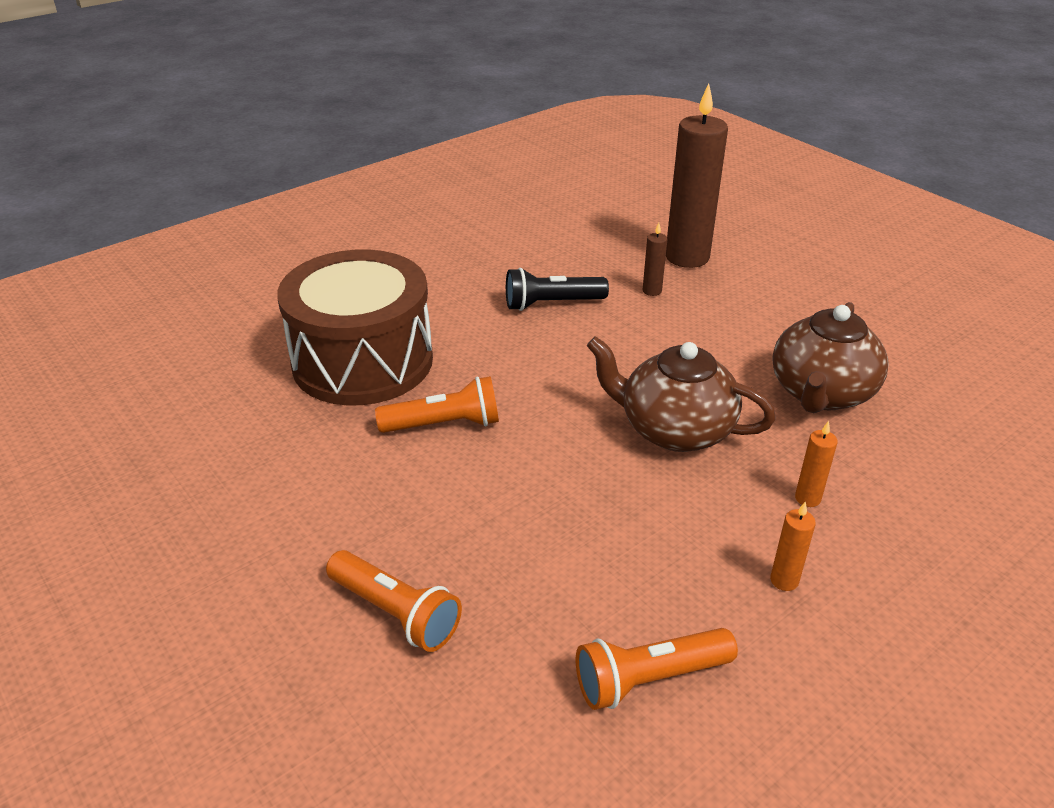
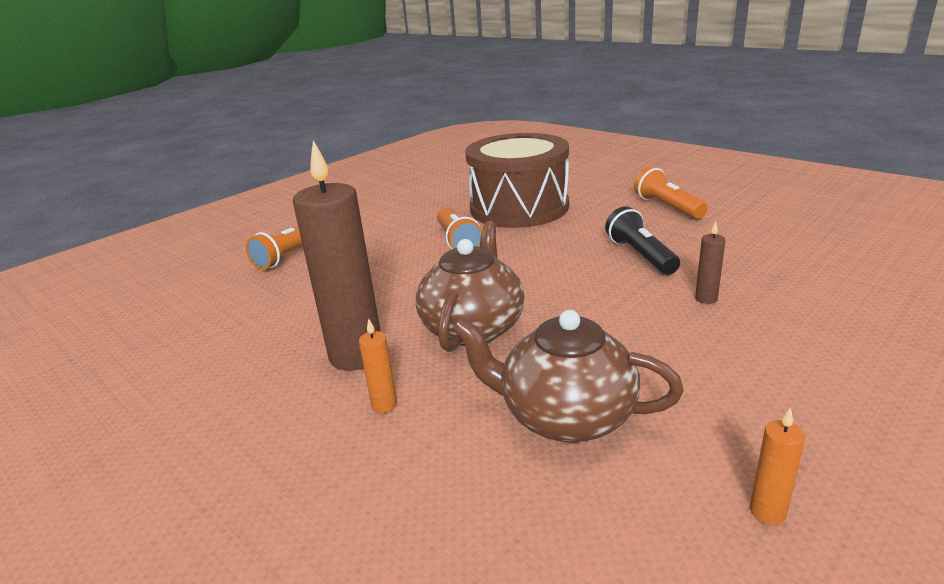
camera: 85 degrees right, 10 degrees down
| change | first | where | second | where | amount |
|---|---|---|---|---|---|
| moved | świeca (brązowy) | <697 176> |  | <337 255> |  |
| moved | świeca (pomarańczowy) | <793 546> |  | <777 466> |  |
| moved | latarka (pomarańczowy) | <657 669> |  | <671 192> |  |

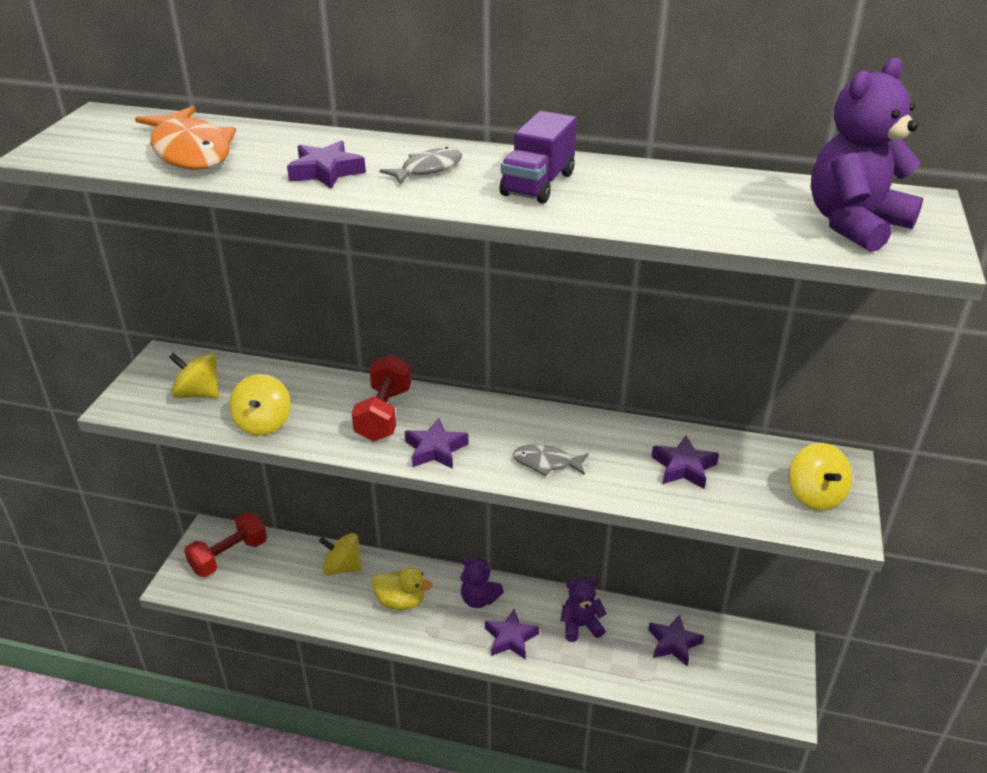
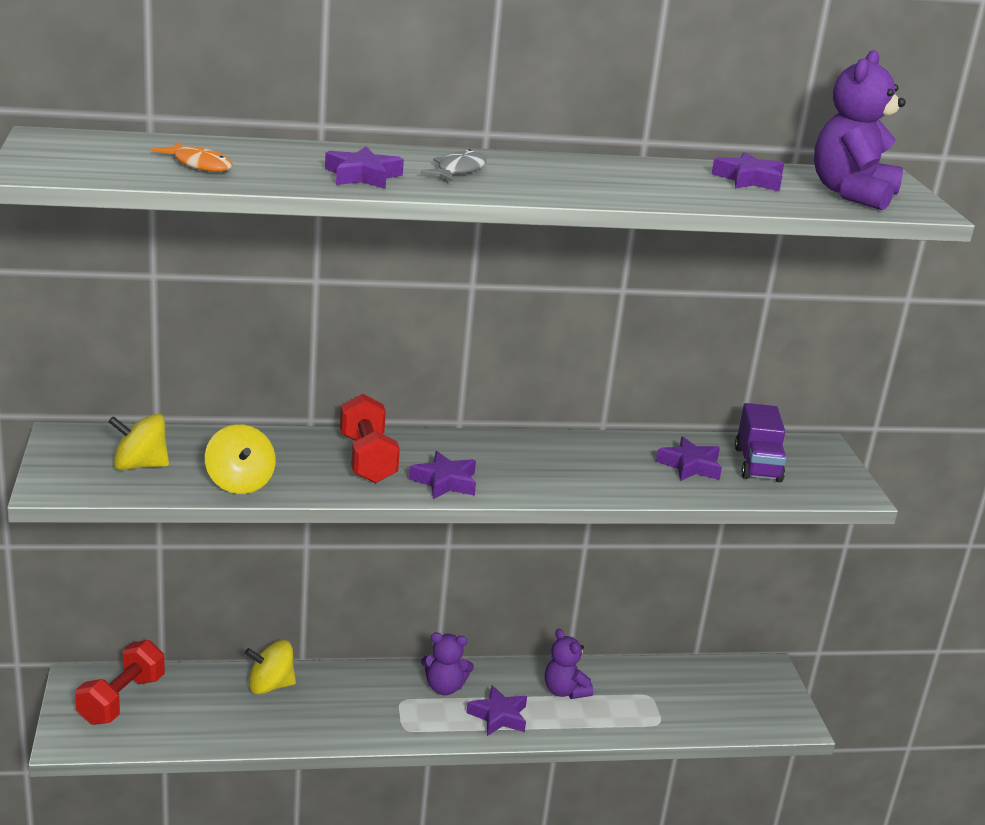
camera: 25 degrees left, 10 degrees down
| change | first | where | second | where | amount |
|---|---|---|---|---|---|
| resized | ryba (pomarańczowy) | <185 138> |  | <192 157> | x0.54 |
| moved | ciężarówka (fioletowy) | <538 157> |  | <760 442> |  |
| removed | bączek (żółty) | <820 476> |  |  |  |
| removed | ryba (szary) | <550 460> |  |  |  |
| removed | kaczka (żółty) | <402 589> |  |  |  |
| turned | miś (fioletowy) | <584 609> |  | <569 664> | 90 degrees counterclockwise |
| moved | gwiazda (fioletowy) | <676 640> |  | <748 171> |  |

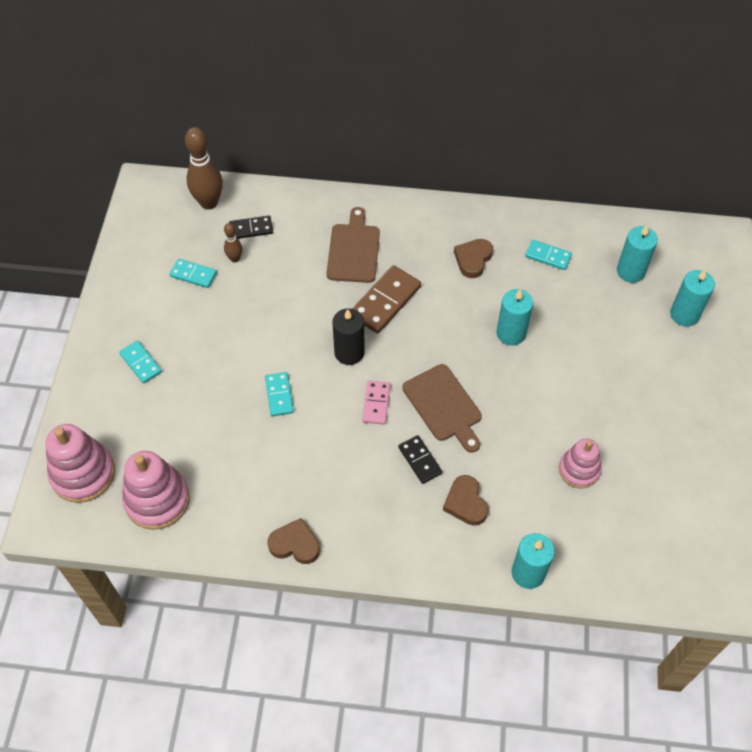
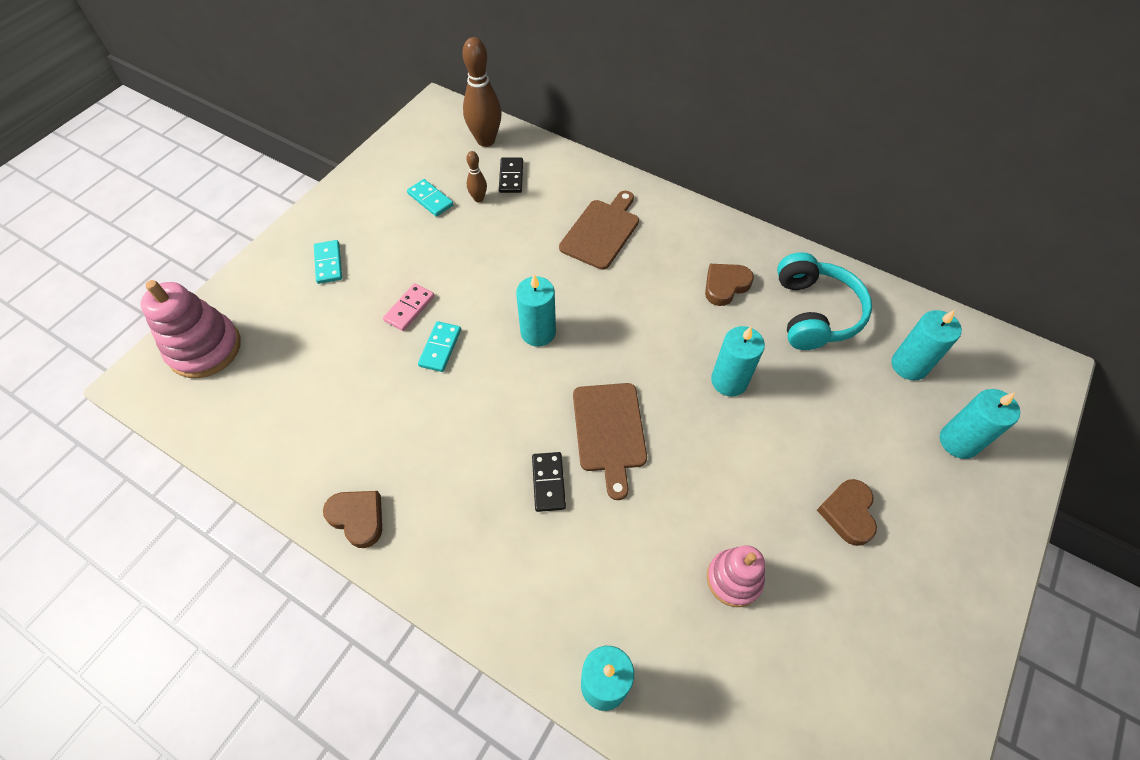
camera: 25 degrees right, 0 degrees up
| change | first | where | second | where | amount |
|---|---|---|---|---|---|
| turned | kostka domina (czarny) | <251 227> |  | <511 175> | 75 degrees clockwise |
| replaced | kostka domina (turkusowy) | <548 255> | słuchawki (turkusowy) | <824 301> |  |
| removed | kostka domina (brązowy) | <386 299> |  |  |  |
| recoloured | świeca (czarny) | <348 336> | świeca (turkusowy) | <536 310> |  |
| moved | kostka domina (różowy) | <376 402> |  | <409 307> |  |
| removed | zabawka nakładanka (różowy) | <156 490> |  |  |  |
| moved | serce (brązowy) | <465 500> |  | <847 512> |  |

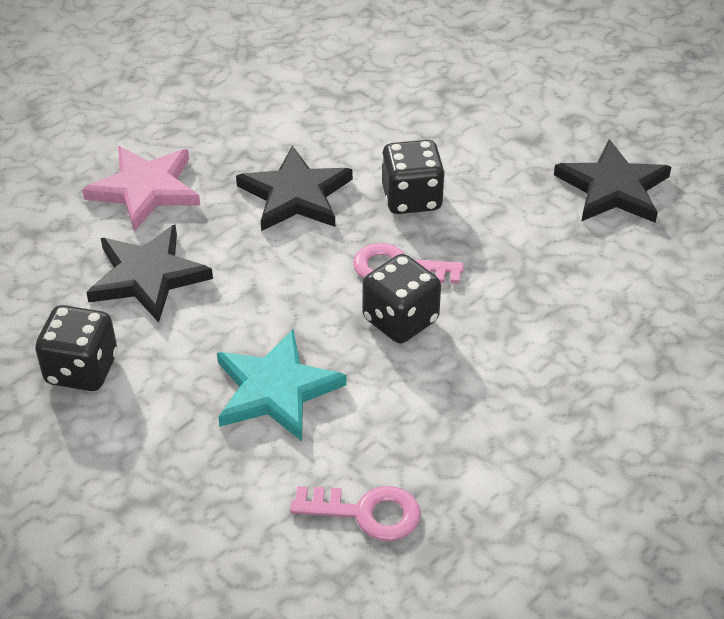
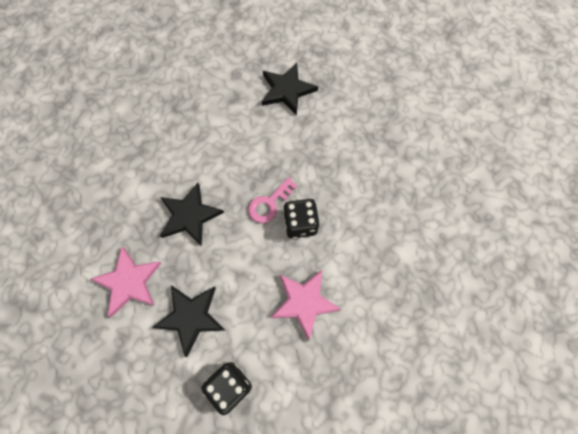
camera: 55 degrees left, 25 degrees up
| change | first | where | second | where | amount |
|---|---|---|---|---|---|
| removed | kostka do gry (czarny) | <413 177> |  |  |  |
| recoloured | gwiazda (turkusowy) | <282 385> | gwiazda (różowy) | <306 305> |  |
| removed | klucz (różowy) | <355 513> |  |  |  |

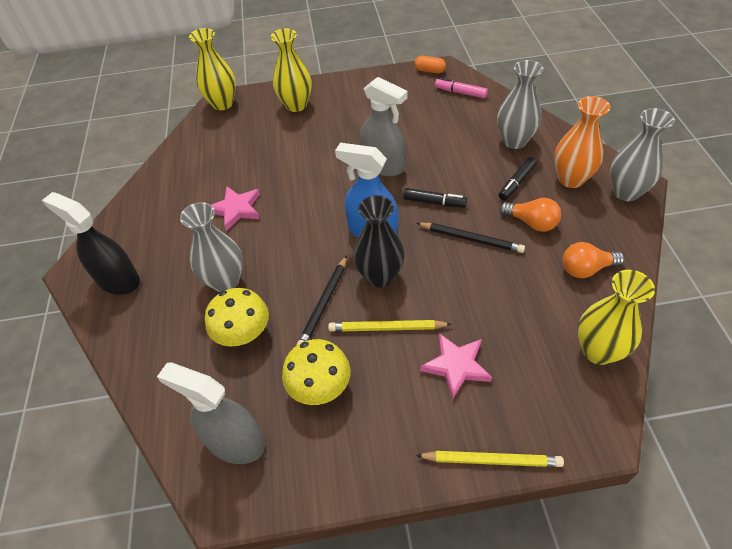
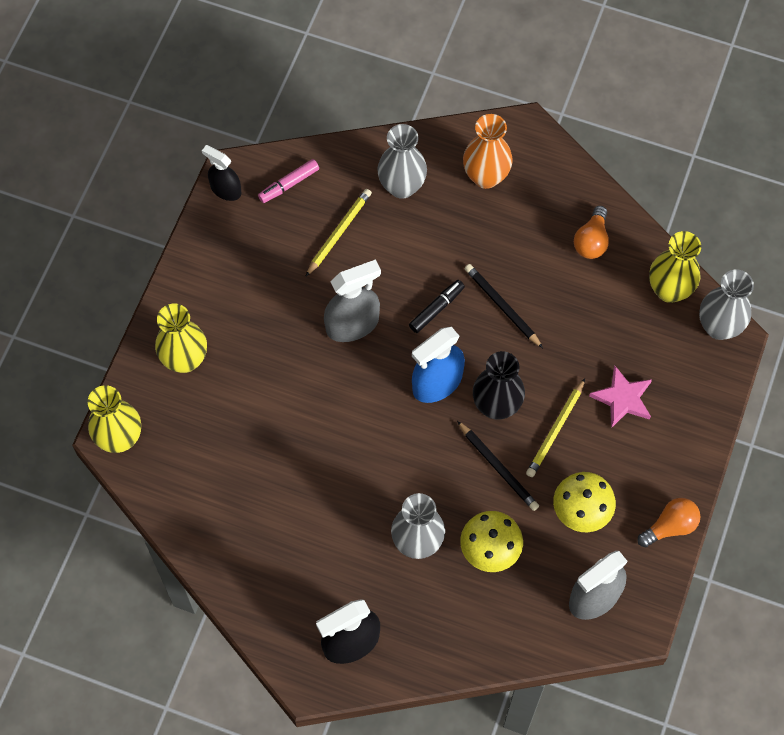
camera: 65 degrees left, 15 degrees up
| change | first | where | second | where | amount |
|---|---|---|---|---|---|
| replaced | kapsułka (pomarańczowy) | <430 64> | spryskiwacz (czarny) | <221 173> |  |
| moved | wazon (szary) | <642 154> |  | <726 305> |  |
| removed | flamaster (czarny) | <518 179> |  |  |  |
| removed | gwiazda (różowy) | <235 208> |  |  |  |
| moved | żarówka (pomarańczowy) | <530 215> |  | <669 522> |  |
| turned | ołówek (czarny) | <471 238> |  | <503 306> | 90 degrees counterclockwise |
| moved | ołówek (żółty) | <489 459> |  | <338 233> |  |

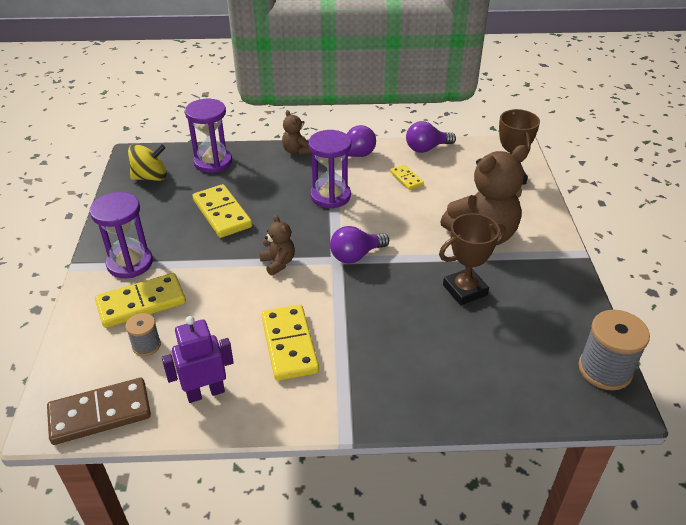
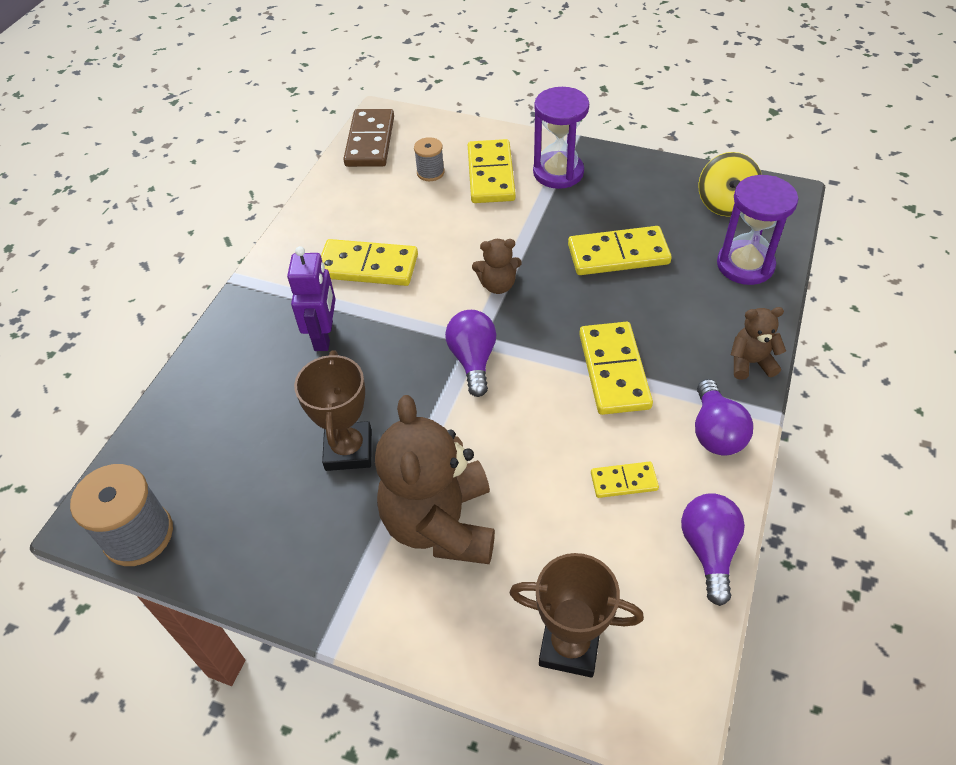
camera: 115 degrees right, 10 degrees up
| change | first | where | second | where | amount |
|---|---|---|---|---|---|
| replaced | klepsydra (fioletowy) | <329 169> | kostka domina (żółty) | <616 368> |  |
| moved | robot (fioletowy) | <198 359> |  | <311 298> |  |

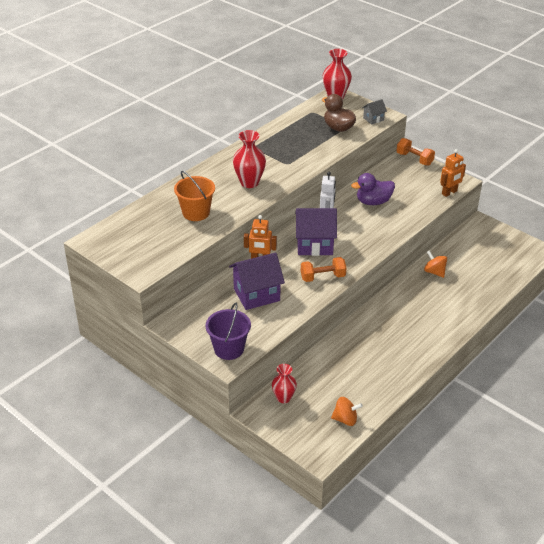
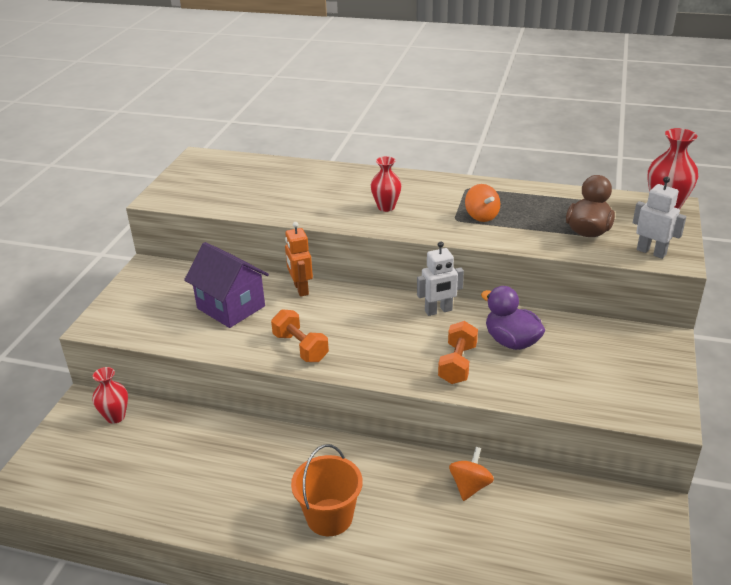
camera: 65 degrees right, 5 degrees down
| change | first | where | second | where | amount |
|---|---|---|---|---|---|
| replaced | domek (szary) | <374 112> | robot (biały) | <659 217> |  |
| resized | wazon (czerwony) | <249 159> |  | <386 184> | x0.66 |
| moved | hantel (pomarańczowy) | <415 152> |  | <458 352> |  |
| removed | robot (pomarańczowy) | <453 173> |  |  |  |
| moved | wiadro (pomarańczowy) | <194 196> |  | <327 490> |  |
| removed | domek (fioletowy) | <316 232> |  |  |  |
| removed | wiadro (fioletowy) | <228 331> |  |  |  |
| moved | bączek (pomarańczowy) | <347 411> |  | <482 203> |  |

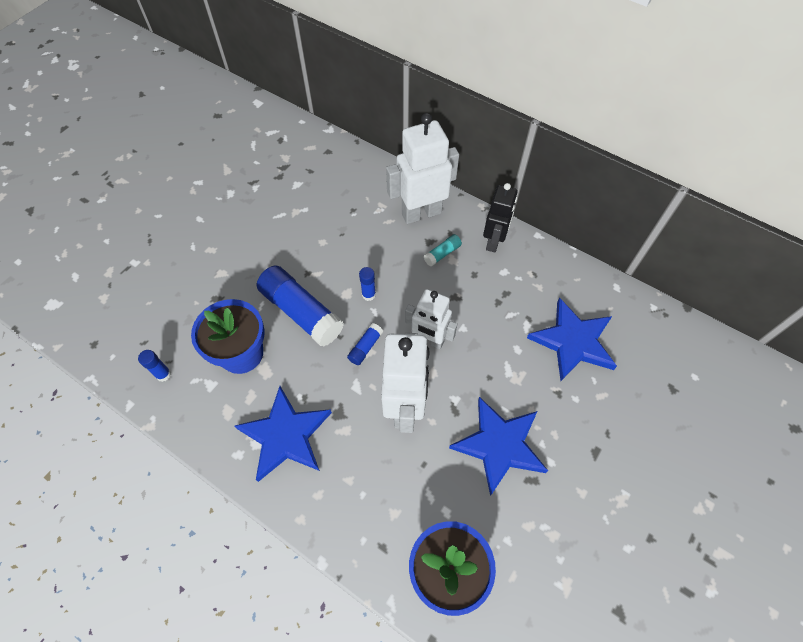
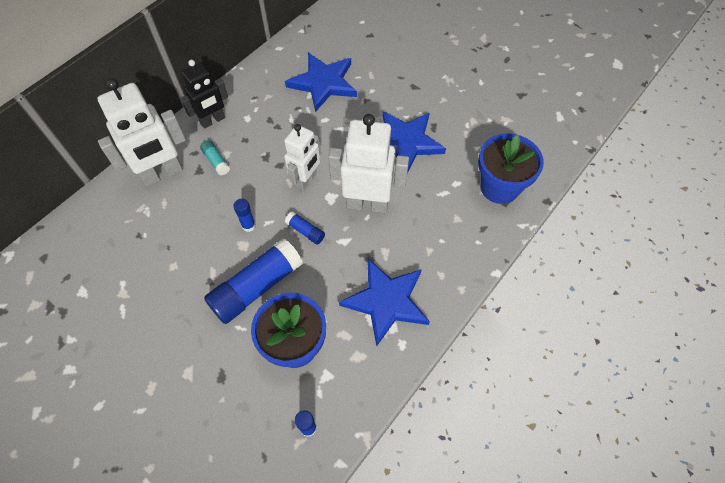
camera: 85 degrees left, 0 degrees up
| change | first | where | second | where | amount |
|---|---|---|---|---|---|
| turned | robot (biały) | <422 168> |  | <142 132> | 105 degrees counterclockwise |
| turned | robot (czarny) | <500 218> |  | <204 94> | 120 degrees clockwise |

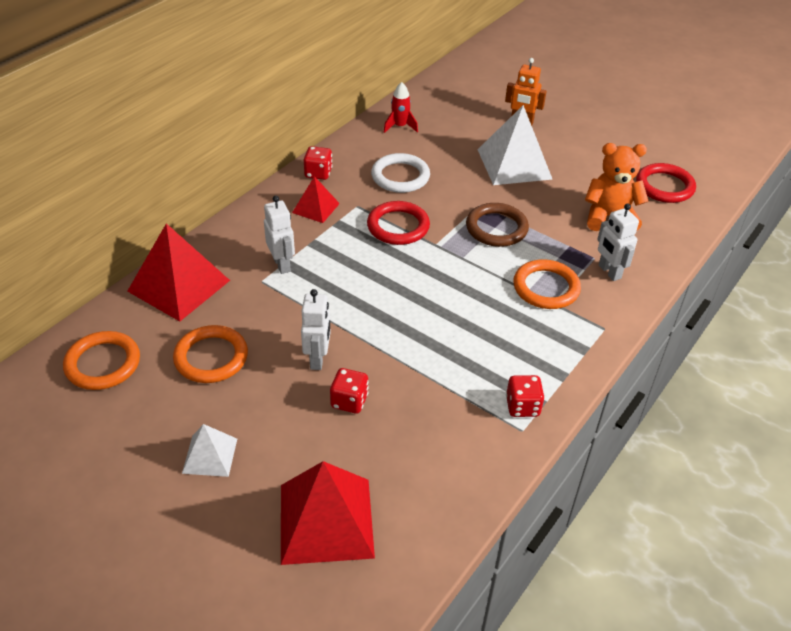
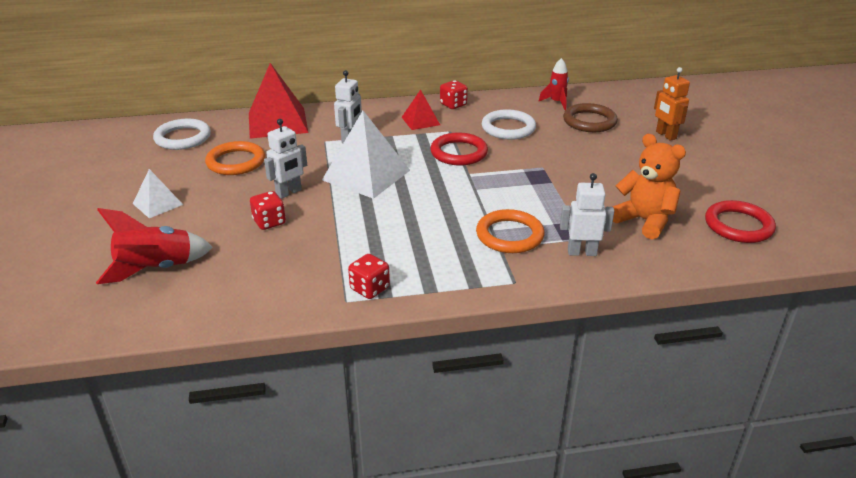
camera: 45 degrees right, 10 degrees down
| change | first | where | second | where | amount |
|---|---|---|---|---|---|
| moved | piramida (biały) | <515 145> |  | <366 155> |  |
| moved | pierścień (brązowy) | <497 225> |  | <590 117> |  |
| turned | robot (biały) | <618 242> |  | <587 214> | 75 degrees clockwise |
| recoloured | pierścień (pomarańczowy) | <101 360> | pierścień (biały) | <182 134> |  |
| replaced | piramida (czerwony) | <328 513> | rakieta (czerwony) | <154 246> |  |

